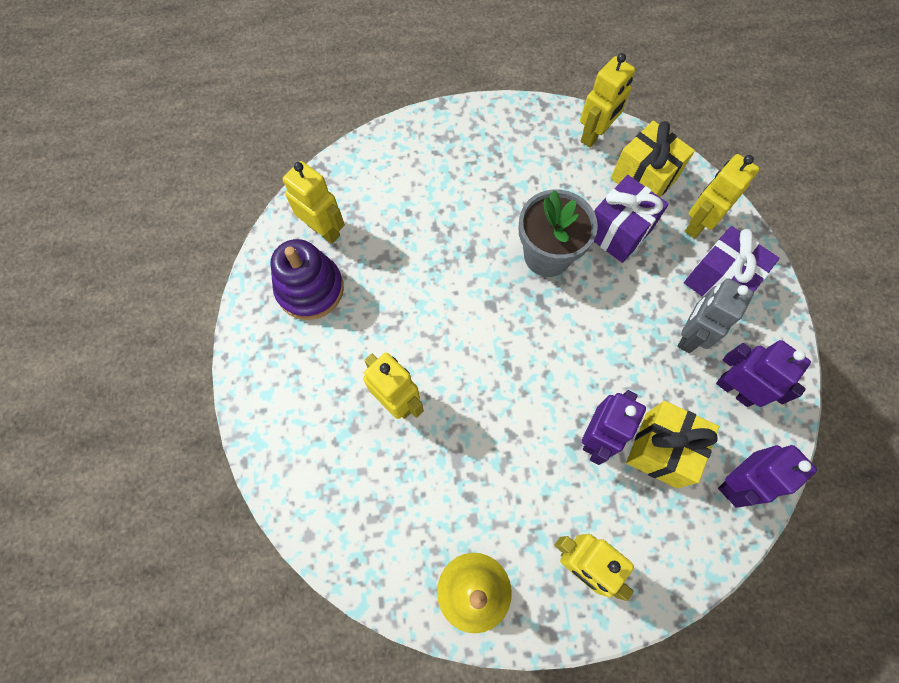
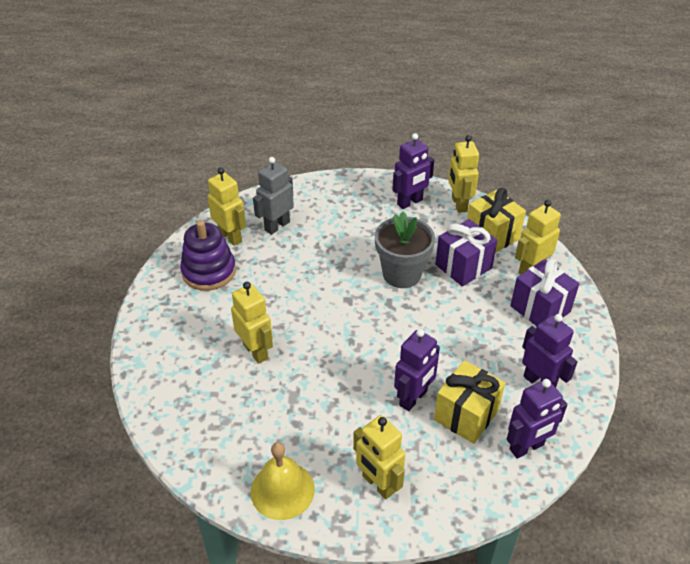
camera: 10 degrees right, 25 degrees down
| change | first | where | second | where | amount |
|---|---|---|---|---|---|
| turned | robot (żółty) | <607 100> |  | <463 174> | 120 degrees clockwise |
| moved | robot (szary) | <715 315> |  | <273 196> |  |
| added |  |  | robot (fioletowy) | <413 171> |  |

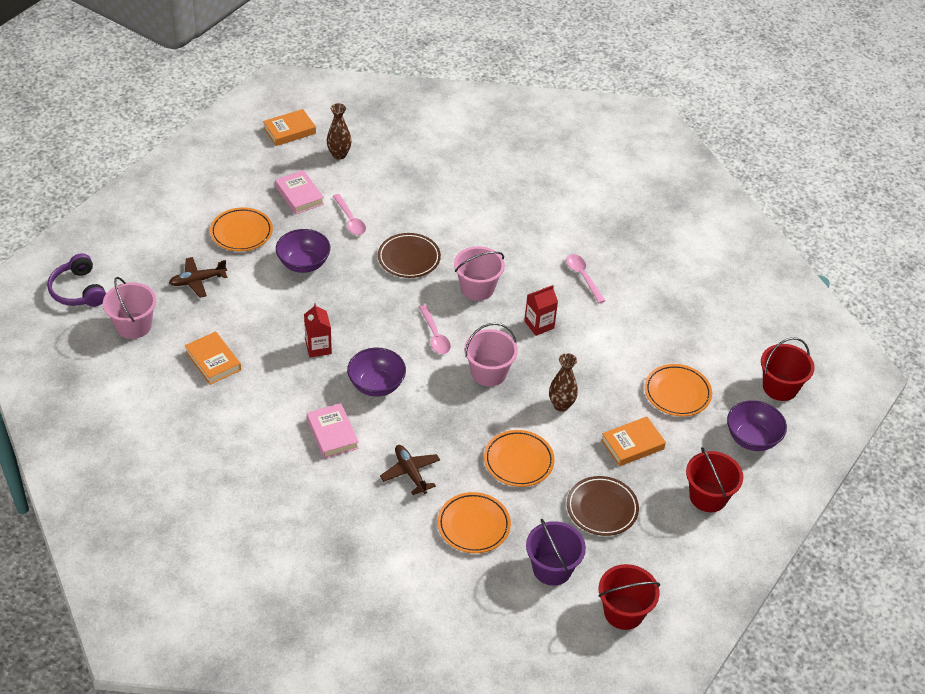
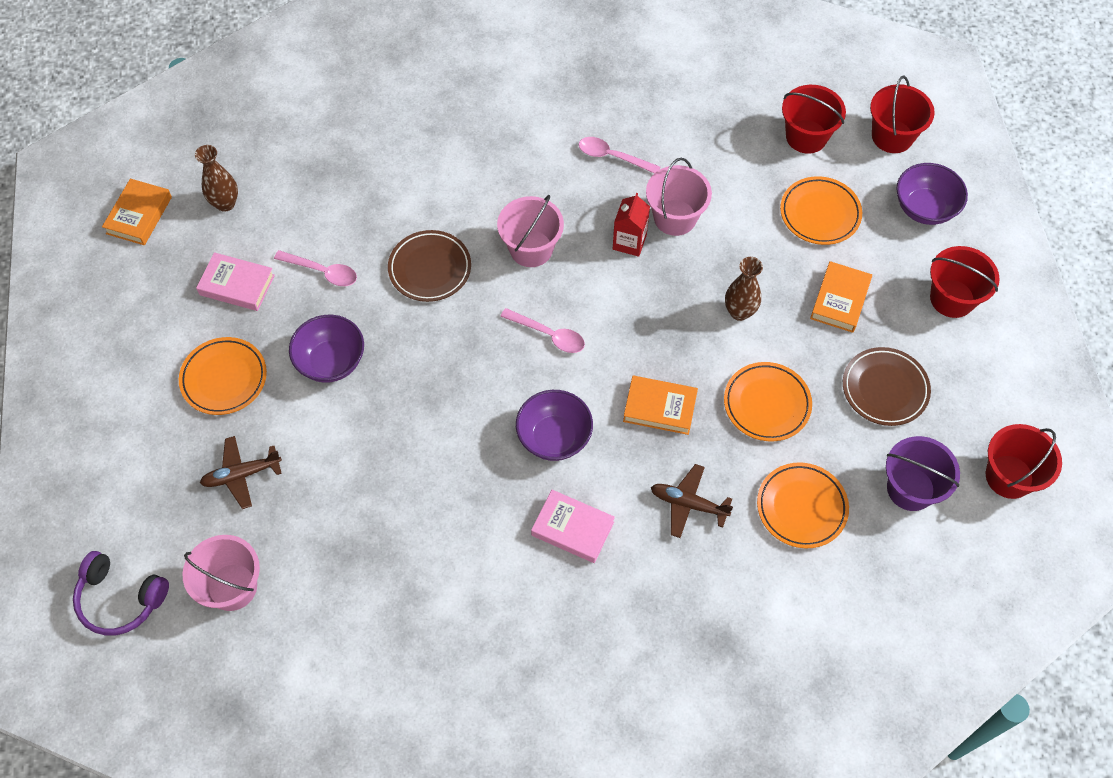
camera: 40 degrees left, 15 degrees up
| change | first | where | second | where | amount |
|---|---|---|---|---|---|
| turned | samolot (brązowy) | <198 277> |  | <241 472> | 45 degrees clockwise |
| removed | karton mleka (czerwony) | <318 330> |  |  |  |
| moved | wiadro (różowy) | <491 355> |  | <679 197> |  |
| moved | książka (pomarańczowy) | <213 358> |  | <660 405> |  |
| added |  |  | wiadro (czerwony) | <814 119> |  |

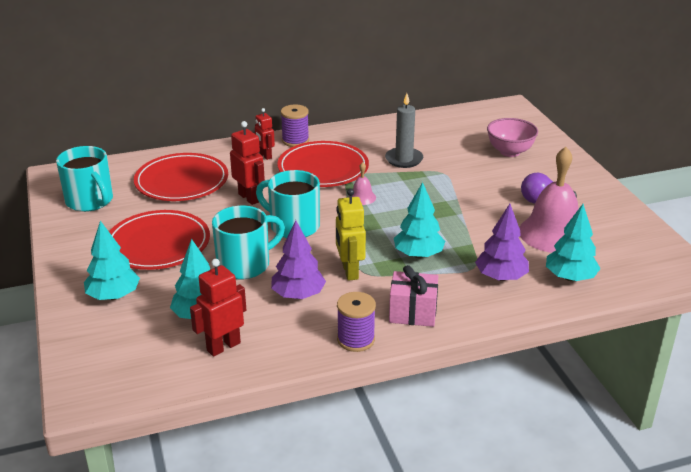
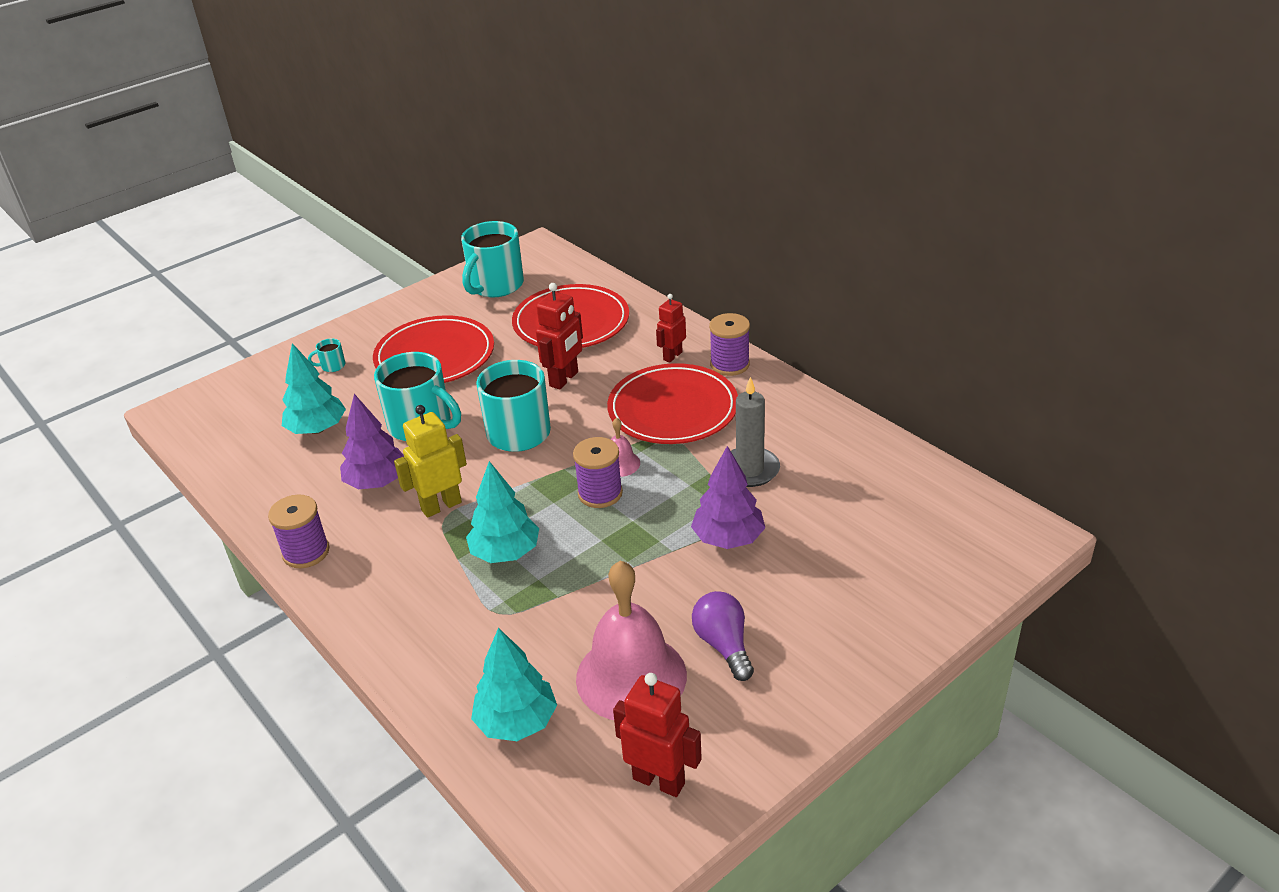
camera: 70 degrees right, 5 degrees up
| change | first | where | second | where | amount |
|---|---|---|---|---|---|
| removed | miska (różowy) | <512 137> |  |  |  |
| moved | drzewko (fioletowy) | <502 242> |  | <728 497> |  |
| replaced | drzewko (turkusowy) | <112 260> | kubek (turkusowy) | <326 355> |  |
| moved | robot (czerwony) | <218 308> |  | <657 735> |  |
| removed | prezent (różowy) | <413 296> |  |  |  |
| added |  |  | szpulka (fioletowy) | <598 472> |  |

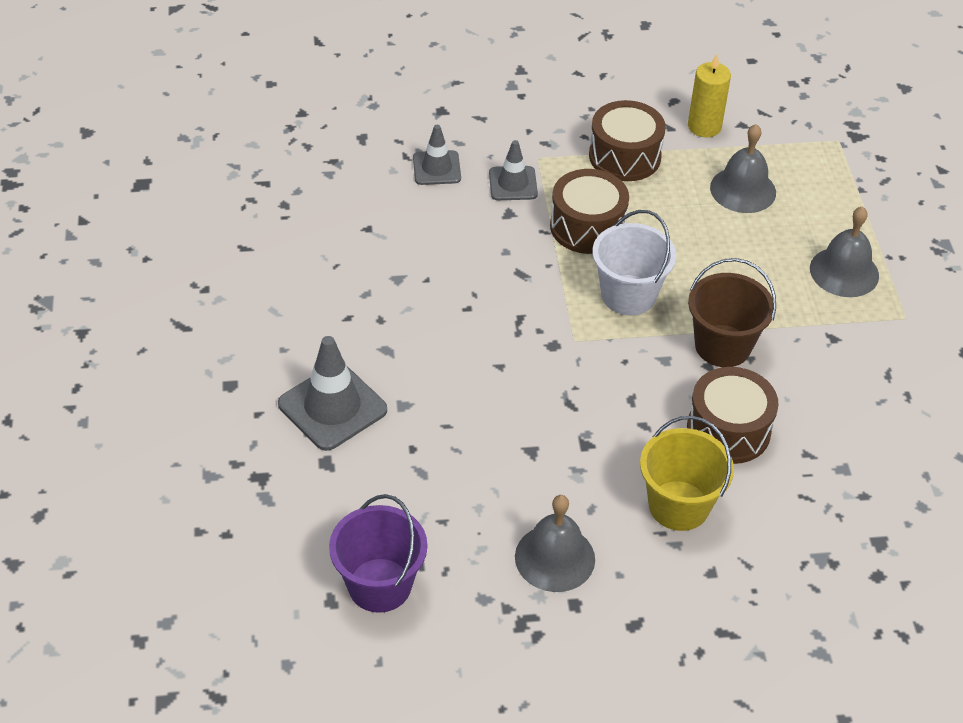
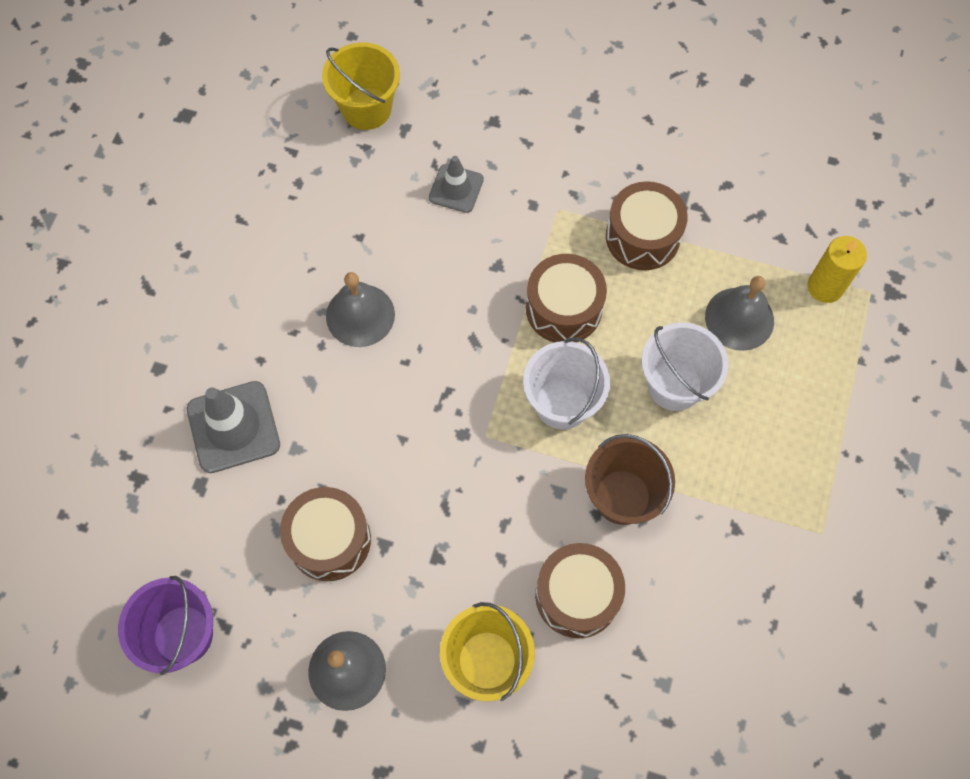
camera: 25 degrees right, 20 degrees up
| change | first | where | second | where | amount |
|---|---|---|---|---|---|
| moved | świeca (żółty) | <709 95> |  | <837 269> |  |
| removed | pachołek (szary) | <513 170> |  |  |  |
| moved | dzwonek (szary) | <844 251> |  | <360 309> |  |
| added |  |  | wiadro (żółty) | <361 86> |  |
| added |  |  | wiadro (biały) | <685 367> |  |
| added |  |  | bęben (brązowy) | <325 534> |  |

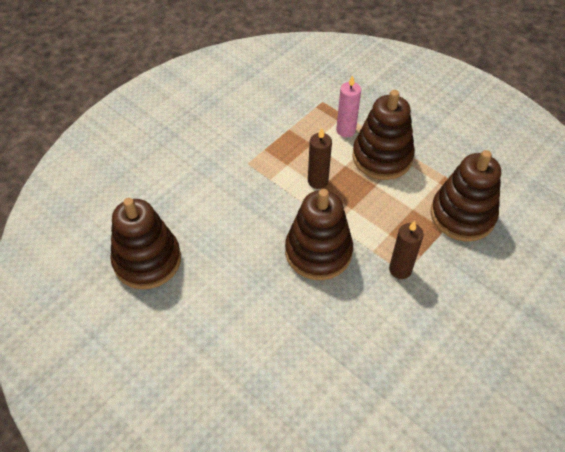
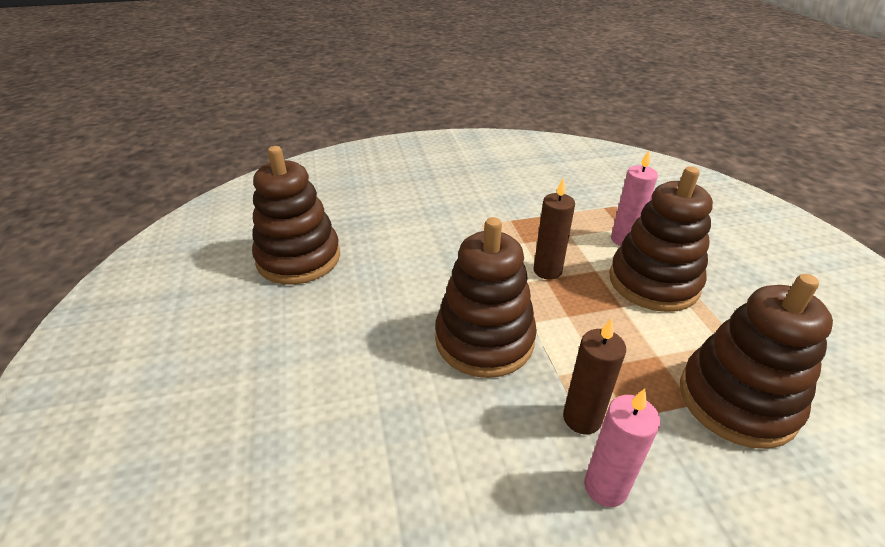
camera: 35 degrees right, 15 degrees down
| change | first | where | second | where | amount |
|---|---|---|---|---|---|
| added |  |  | świeca (różowy) | <622 448> |  |

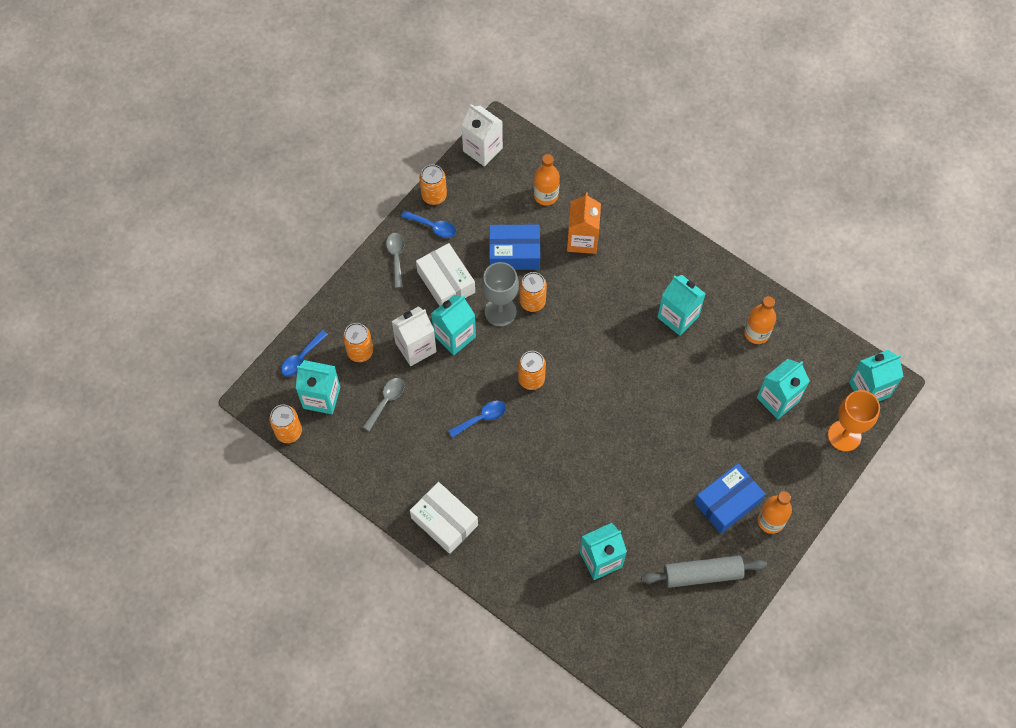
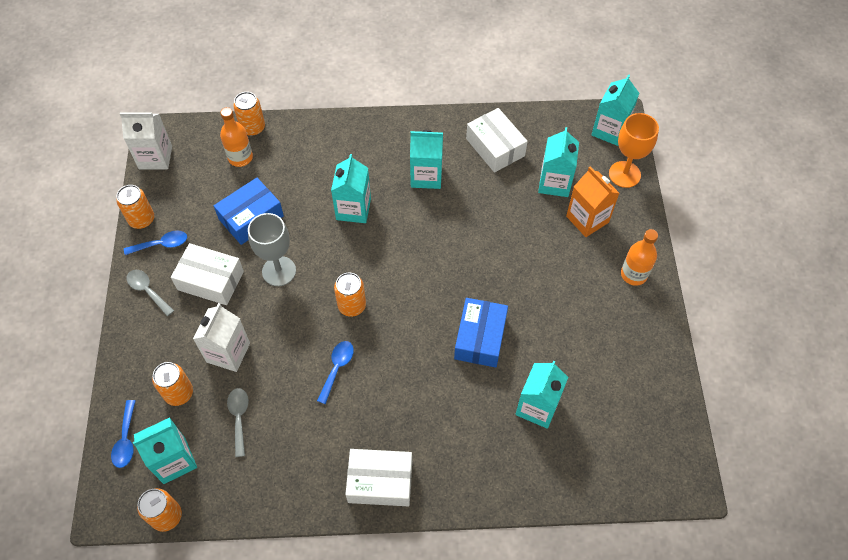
camera: 40 degrees left, 5 degrees down
| change | first | where | second | where | amount |
|---|---|---|---|---|---|
| moved | karton mleka (pomarańczowy) | <584 223> |  | <592 202> |  |
| moved | puszka (pomarańczowy) | <533 292> |  | <249 114> |  |
| moved | karton mleka (turkusowy) | <453 324> |  | <351 188> |  |
| replaced | butelka (pomarańczowy) | <760 320> | pudełko (biały) | <497 140> |  |
| moved | pudełko (niebieski) | <729 499> |  | <481 333> |  |
| removed | wałek do ciasta (szary) | <704 571> |  |  |  |

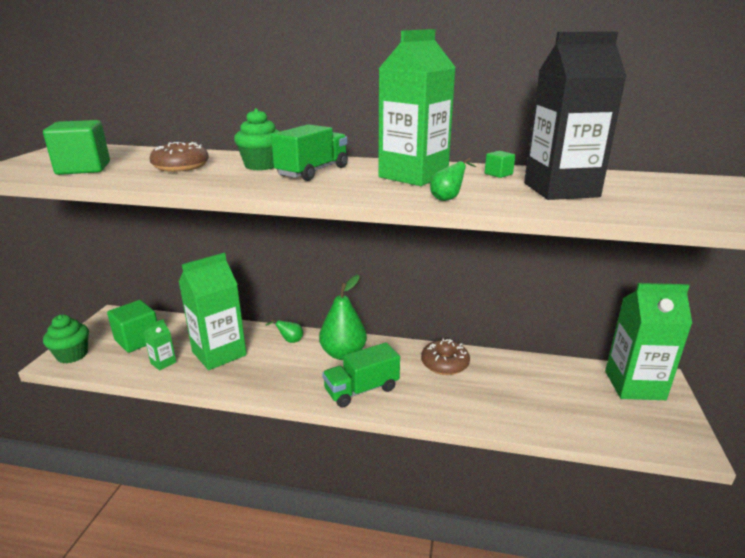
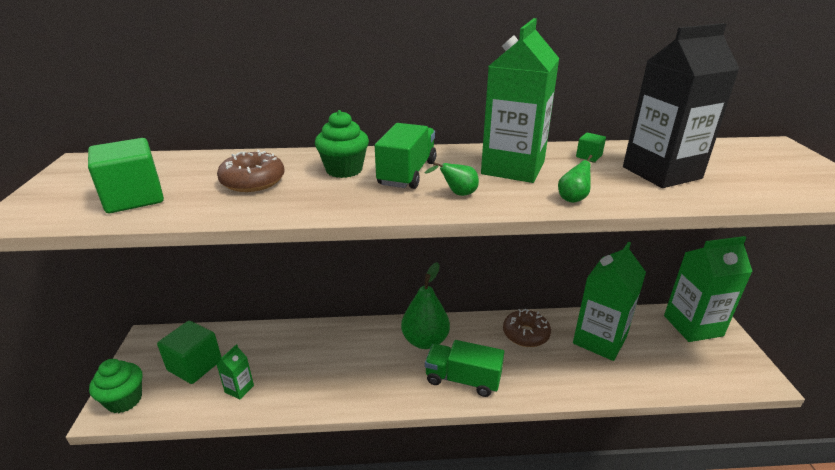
camera: 15 degrees left, 5 degrees up
| change | first | where | second | where | amount |
|---|---|---|---|---|---|
| moved | karton mleka (zielony) | <213 311> |  | <609 301> |  |
| moved | gruszka (zielony) | <284 331> |  | <452 179> |  |
| turned | ciężarówka (zielony) | <361 375> |  | <464 368> | 60 degrees clockwise |

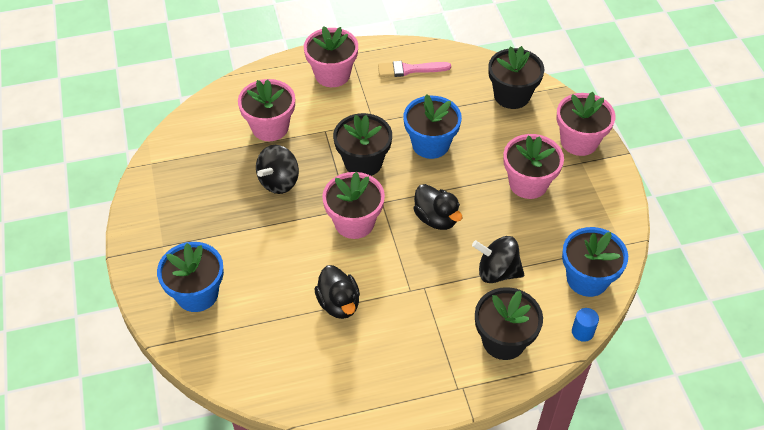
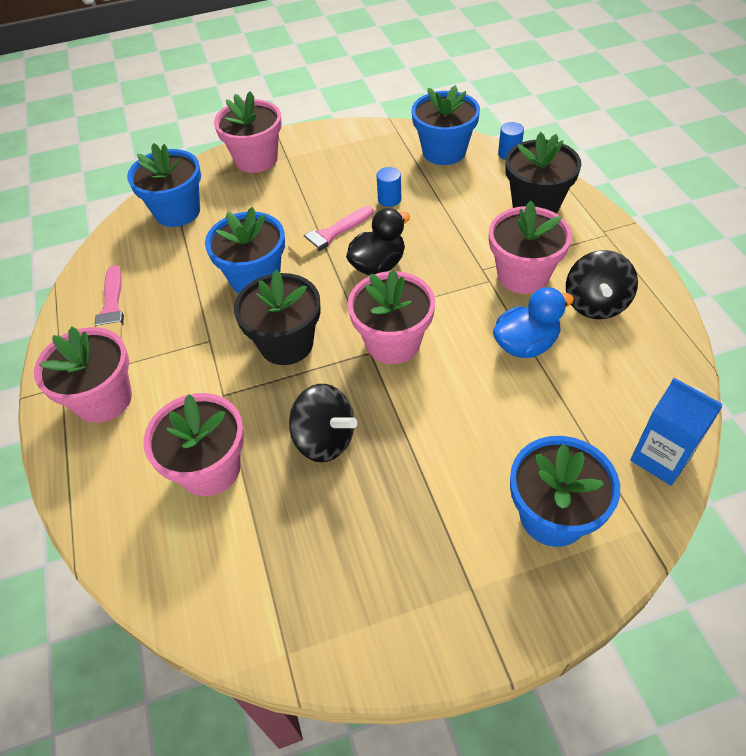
camera: 90 degrees left, 0 degrees up
| change | first | where | second | where | amount |
|---|---|---|---|---|---|
| recoloured | doniczka (czarny) | <516 77> | doniczka (niebieski) | <164 185> |  |
| moved | doniczka (różowy) | <533 166> |  | <530 247> |  |
| moved | bączek (czarny) | <498 259> |  | <602 284> |  |
| recoloured | kaczka (czarny) | <337 292> | kaczka (niebieski) | <533 322> |  |
| added |  |  | walec (niebieski) | <388 187> |  |
| added |  |  | pędzel (różowy) | <330 233> |  |
| added |  |  | karton mleka (niebieski) | <676 431> |  |

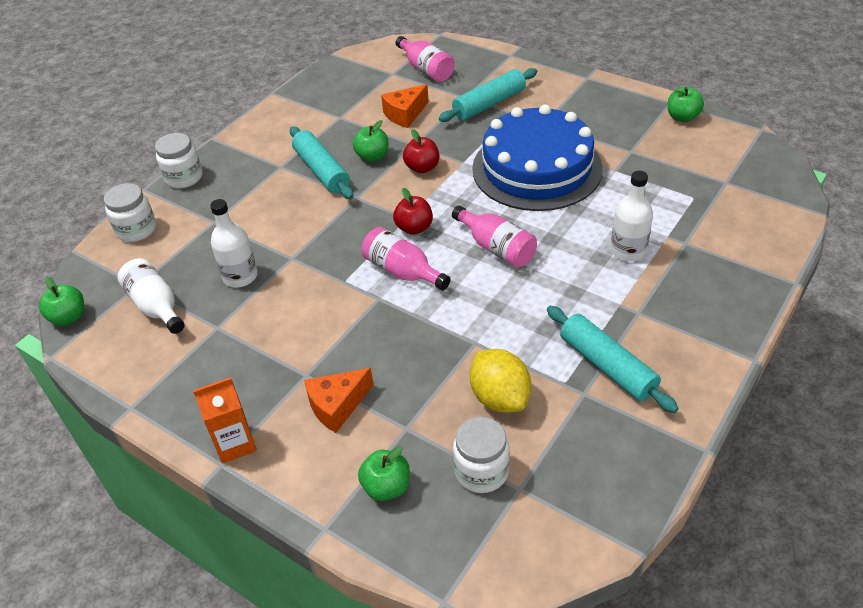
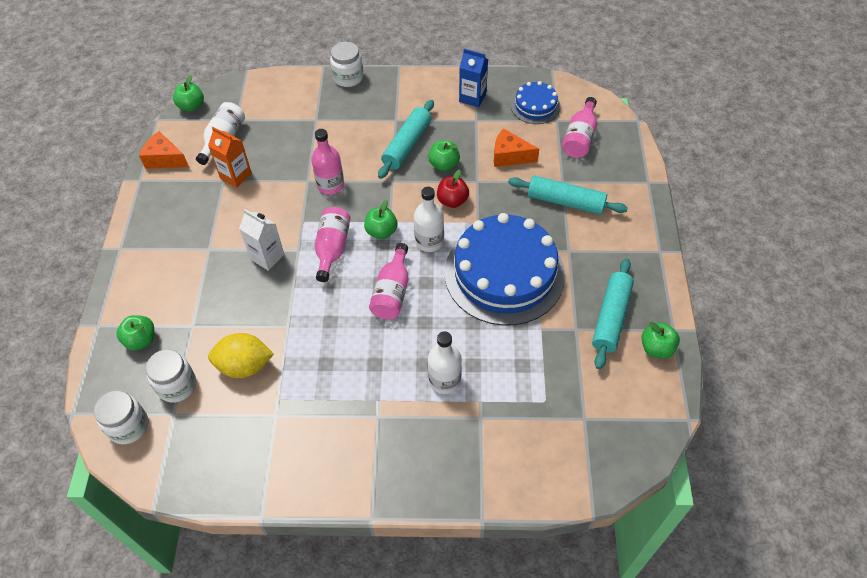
camera: 55 degrees right, 10 degrees up
| change | first | where | second | where | amount |
|---|---|---|---|---|---|
| moved | słoik (biały) | <130 212> |  | <121 417> |  |
| recoloured | jabłko (czerwony) | <413 211> | jabłko (zielony) | <381 219> |  |
| moved | butelka (biały) | <234 243> |  | <429 219> |  |
| moved | wałek do ciasta (turkusowy) | <613 359> |  | <613 313> |  |
| turned | cytryna (żółty) | <500 381> |  | <241 355> | 60 degrees clockwise |
| moved | ser (pomarańczowy) | <339 400> |  | <164 150> |  |
| moved | karton mleka (pomarańczowy) | <225 420> |  | <230 157> |  |
| added |  |  | karton mleka (niebieski) | <473 77> |  |
| added |  |  | tort (niebieski) | <536 102> |  |
| added |  |  | butelka (różowy) | <327 161> |  |
| added |  |  | karton mleka (biały) | <261 240> |  |

